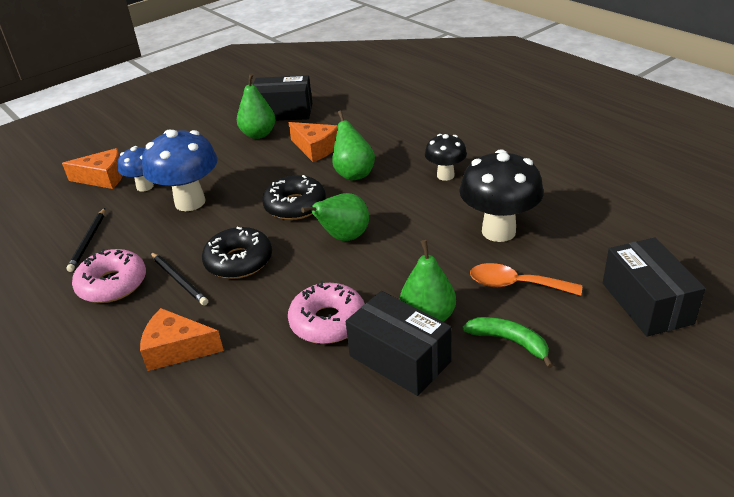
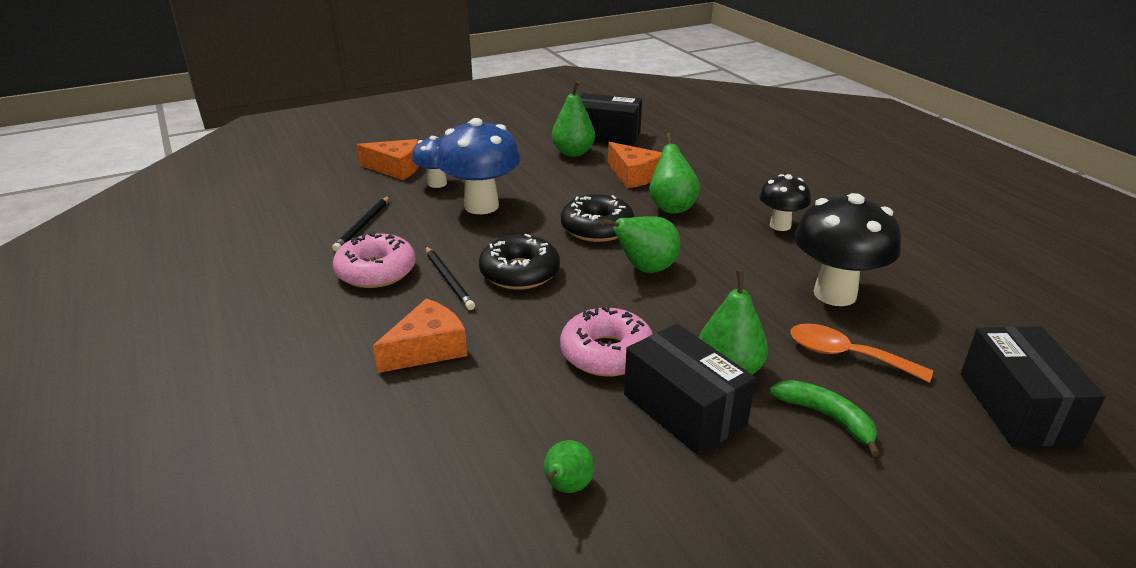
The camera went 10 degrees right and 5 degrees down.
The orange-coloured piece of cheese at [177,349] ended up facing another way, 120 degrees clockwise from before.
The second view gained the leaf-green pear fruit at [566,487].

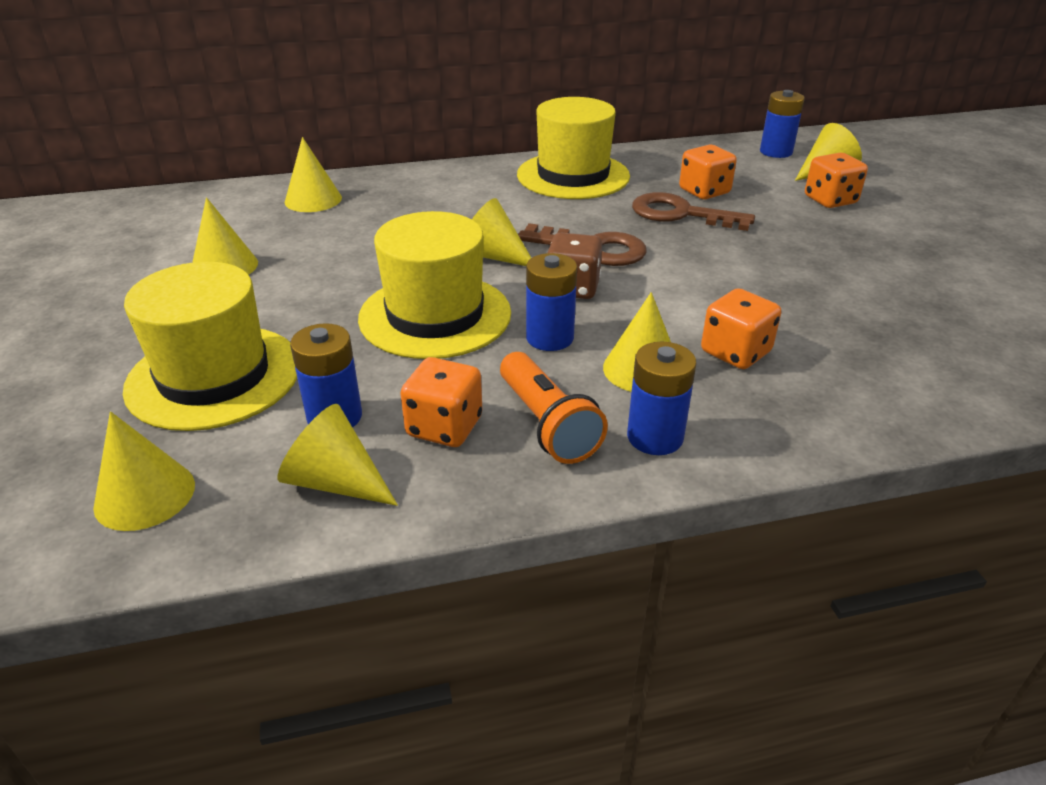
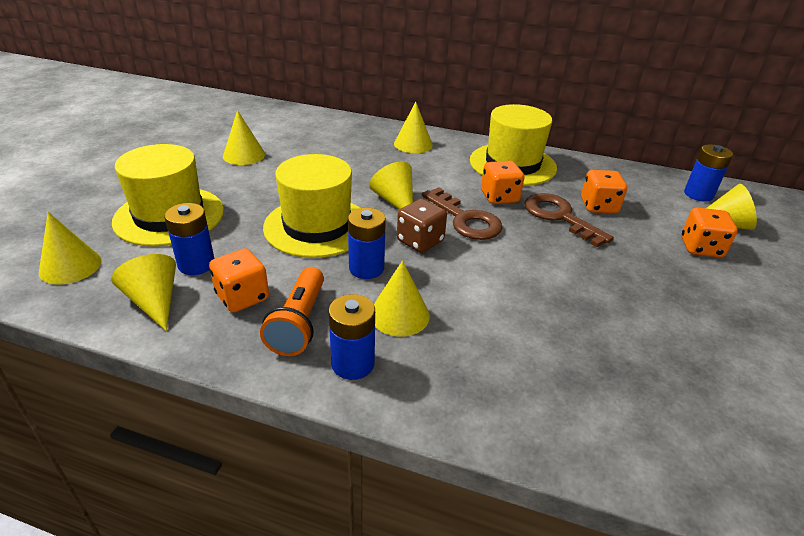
The camera went 30 degrees right and 0 degrees up.
The golden cone ended up elsewhere, having gone from [313,200] to [413,144].
The orange-coloured die ended up elsewhere, having gone from [735,352] to [499,197].

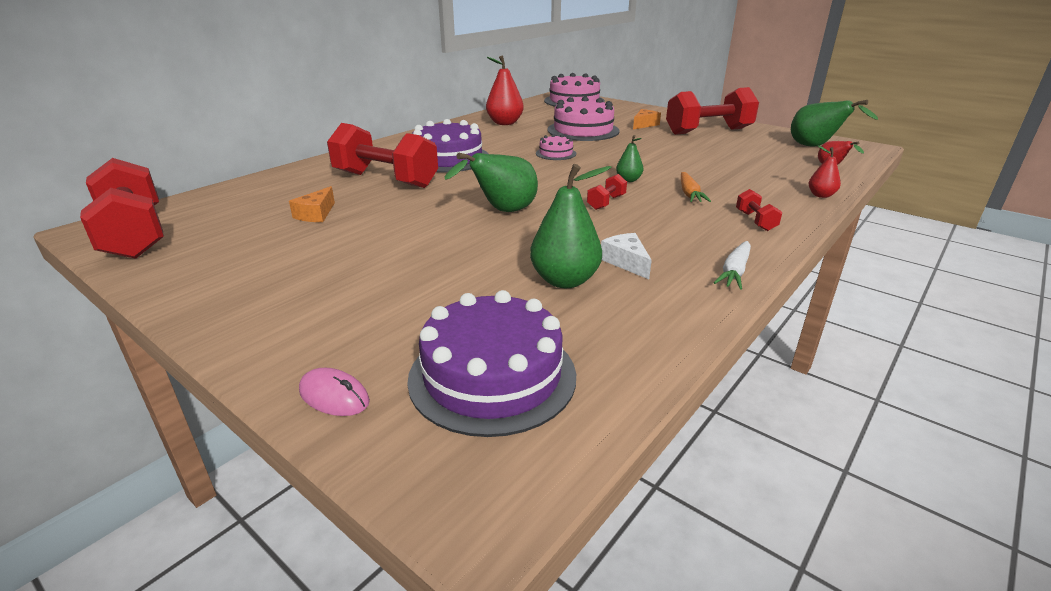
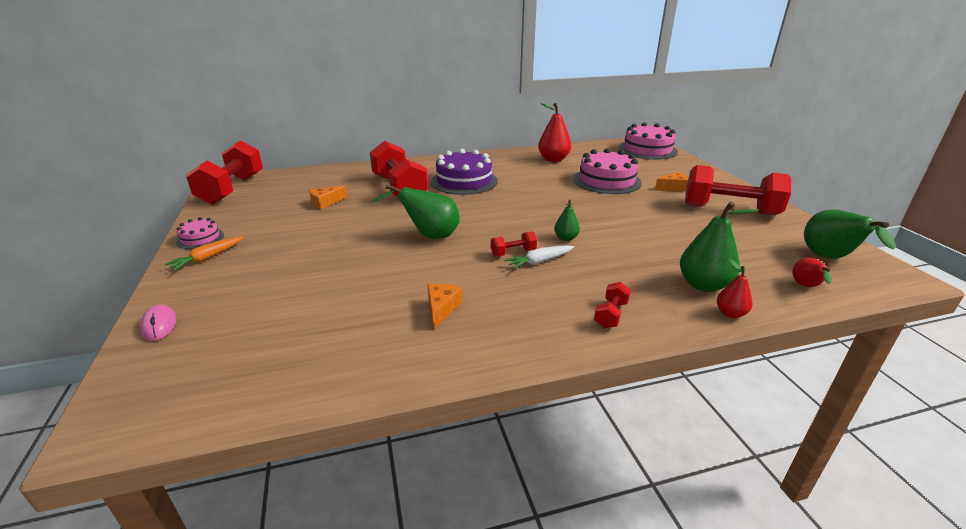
The camera went 35 degrees right and 0 degrees up.
The rose-pink layer cake ended up elsewhere, having gone from [556,153] to [200,238].
The leaf-green pear fruit ended up elsewhere, having gone from [565,280] to [703,285].
The orange-coloured root vegetable ended up elsewhere, having gone from [689,194] to [207,258].
What was the snow-white piece of cheese at [626,262] turned into the orange-coloured piece of cheese at [441,309].
The snow-white root vegetable ended up elsewhere, having gone from [734,272] to [539,261].
The second view lost the royal purple layer cake at [492,376].

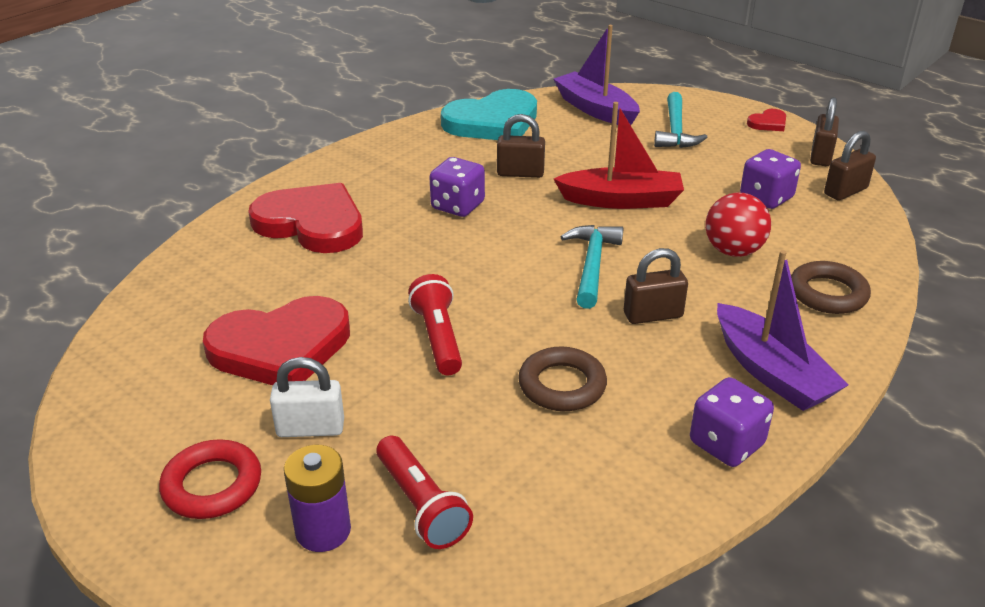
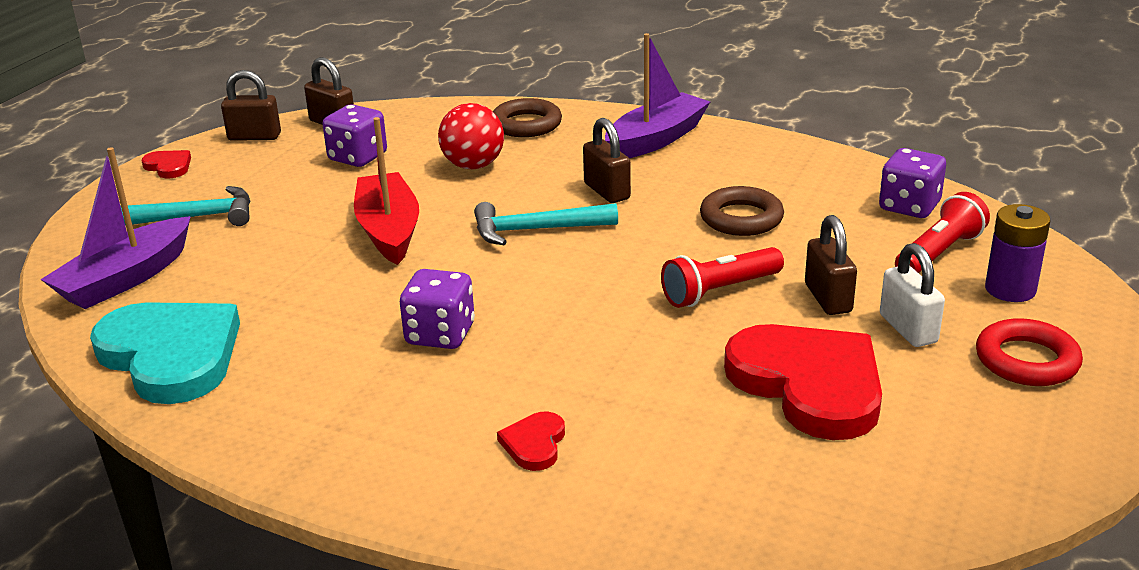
The camera went 105 degrees left and 5 degrees down.
The dark brown padlock ended up elsewhere, having gone from [520,173] to [828,298].
The size of the scarlet heart shape at [312,223] changed by a factor of 0.43.
The royal purple die ended up elsewhere, having gone from [726,444] to [909,206].

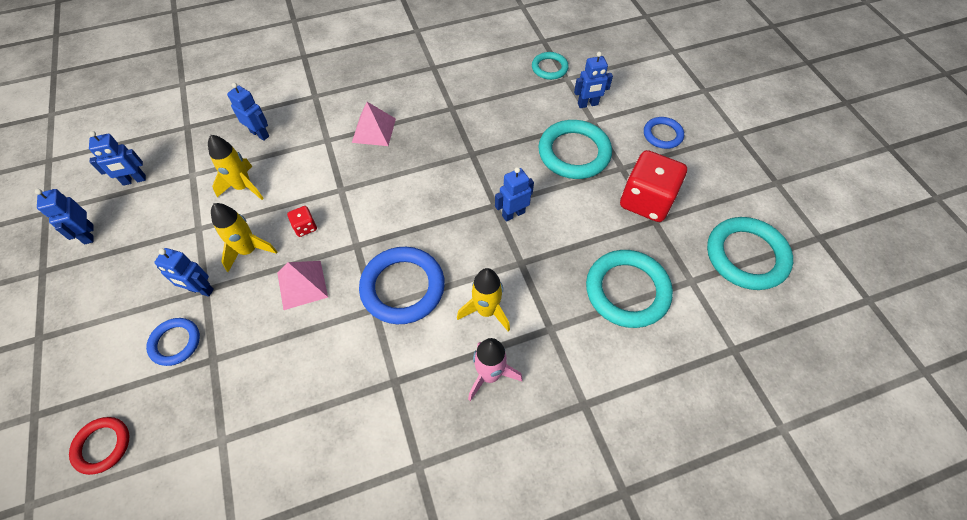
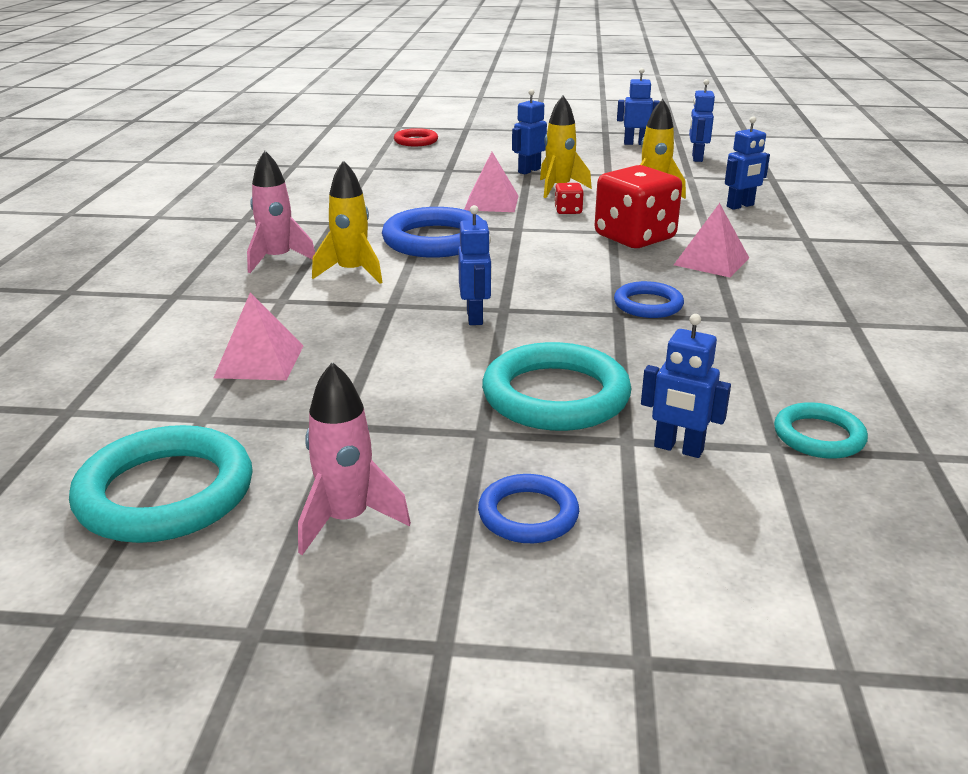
The camera went 115 degrees right and 30 degrees down.
The cobalt toy robot at [588,104] ended up facing another way, 75 degrees counterclockwise from before.
The scarlet die ended up elsewhere, having gone from [646,201] to [634,237].
Where the turquoise torus stood at [627,291], the rose-pink solid pyramid came to stand at [259,361].
The cobalt torus ended up elsewhere, having gone from [175,343] to [648,305].
The second view gained the rose-pink spaceship at [347,520].

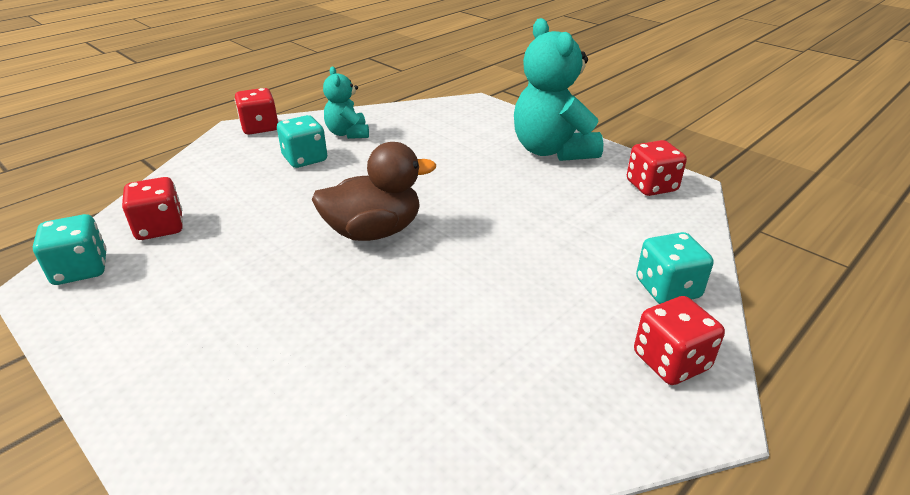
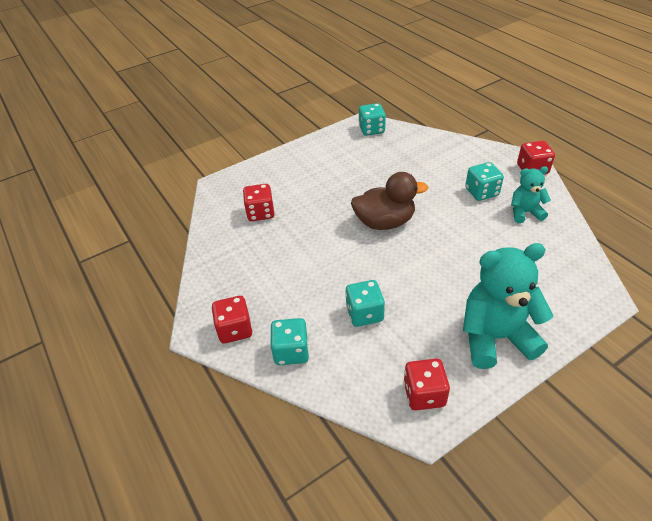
The camera went 105 degrees right and 10 degrees up.
The dark brown rubber duck at [374,231] ended up facing another way, 90 degrees counterclockwise from before.
The scarlet die ended up elsewhere, having gone from [160,227] to [260,213].
The second view gained the turquoise die at [364,313].

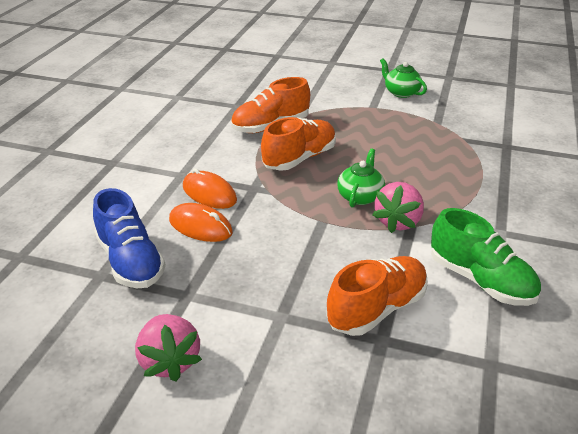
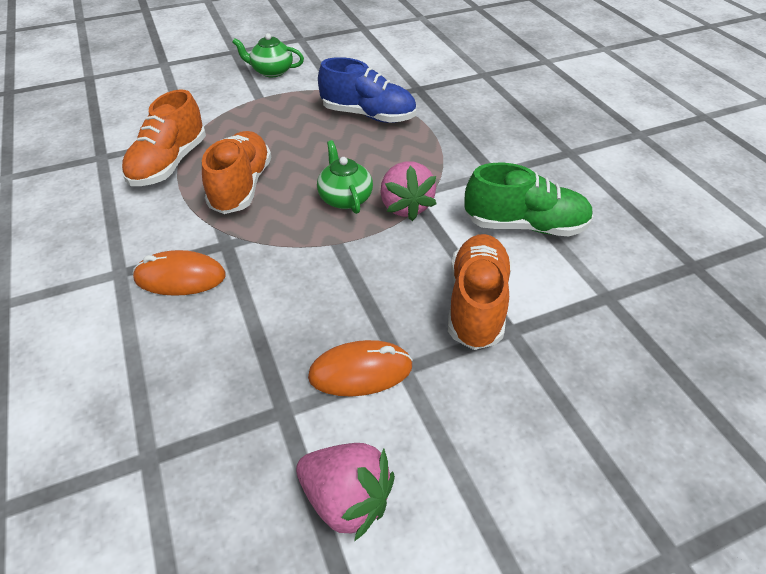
The camera went 40 degrees left and 10 degrees up.
The cobalt sneaker ended up elsewhere, having gone from [130,261] to [368,115].
The orange-coloured mouse ended up elsewhere, having gone from [200,226] to [360,371].

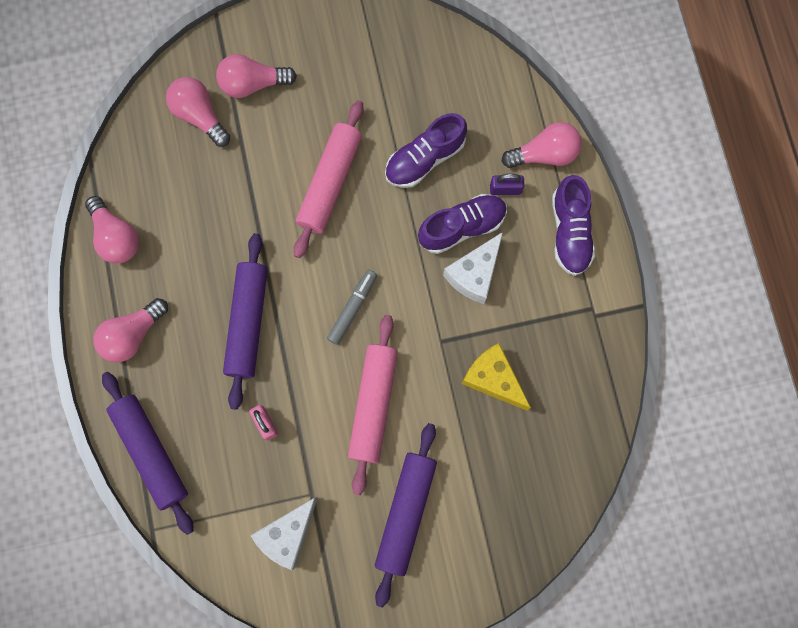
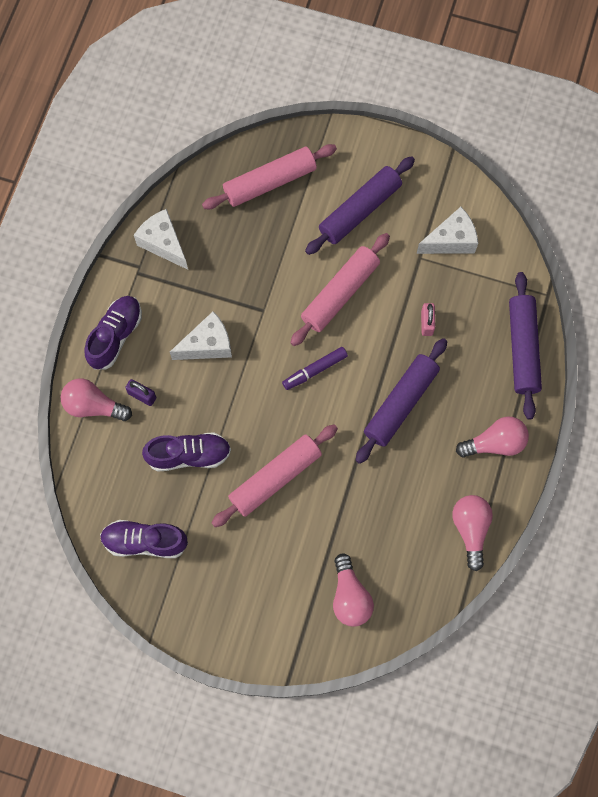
The camera went 150 degrees left and 5 degrees down.
The second view lost the rose-pink bulb at [252,84].
The royal purple sneaker ended up elsewhere, having gone from [462,227] to [145,541].
What was the ash-grey marker pen at [352,308] turned into the royal purple marker pen at [315,370].
The second view lost the golden piece of cheese at [493,379].
The second view gained the rose-pink rolling pin at [269,182].
The second view gained the snow-white piece of cheese at [163,243].

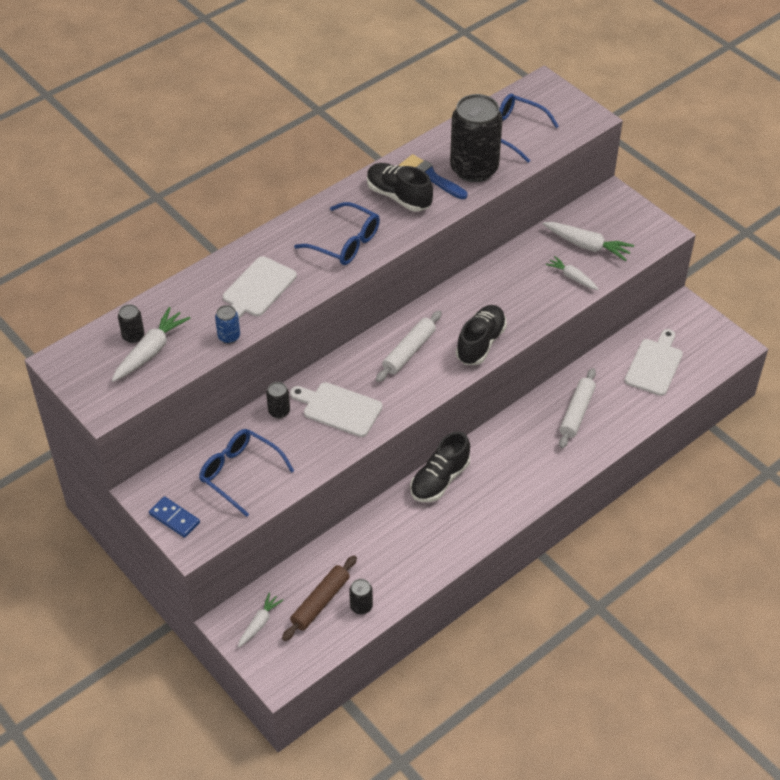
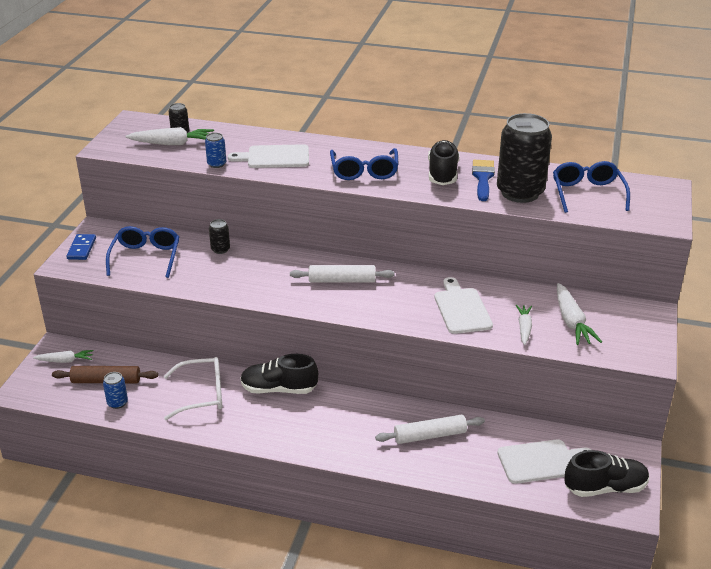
The camera went 55 degrees right and 15 degrees down.
The jet-black sneaker ended up elsewhere, having gone from [480,343] to [605,488].
The snow-white chopping board ended up elsewhere, having gone from [339,408] to [461,309].
What was the jet-black tin at [361,606] turned into the cobalt tin at [117,403].
The second view gained the snow-white glasses at [202,394].

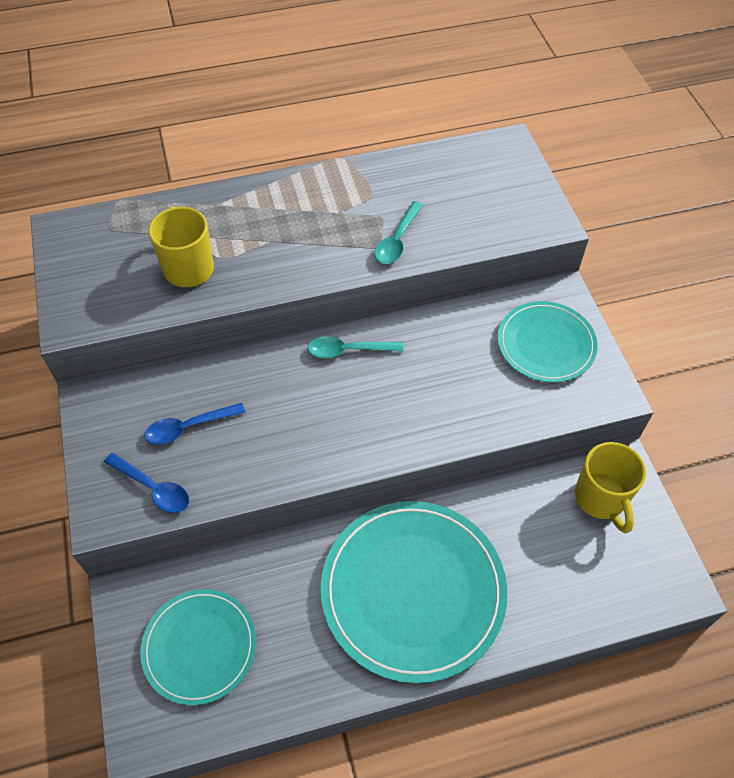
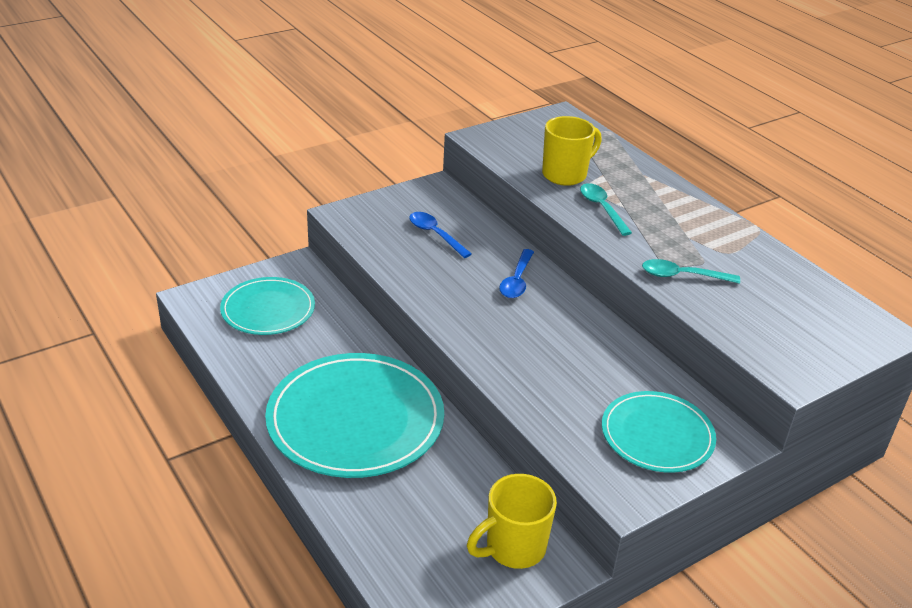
The camera went 70 degrees right and 20 degrees down.
The turquoise tablespoon ended up elsewhere, having gone from [348,350] to [602,209].
The cobalt tablespoon ended up elsewhere, having gone from [153,488] to [517,280].

